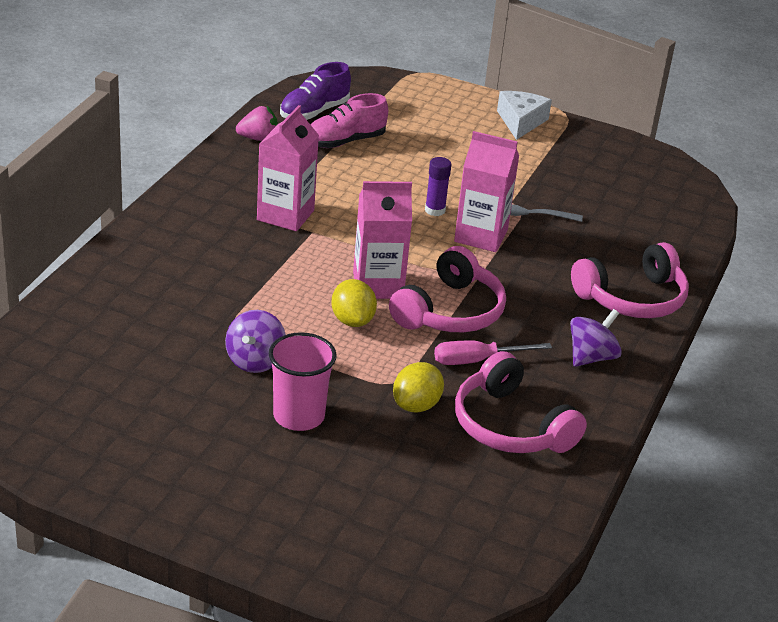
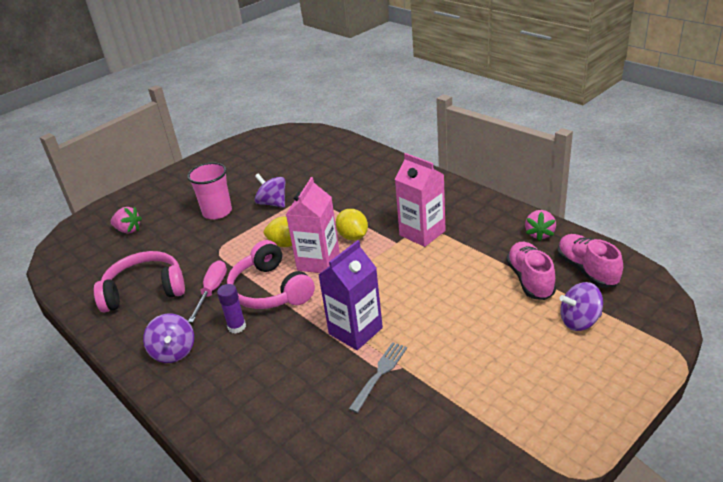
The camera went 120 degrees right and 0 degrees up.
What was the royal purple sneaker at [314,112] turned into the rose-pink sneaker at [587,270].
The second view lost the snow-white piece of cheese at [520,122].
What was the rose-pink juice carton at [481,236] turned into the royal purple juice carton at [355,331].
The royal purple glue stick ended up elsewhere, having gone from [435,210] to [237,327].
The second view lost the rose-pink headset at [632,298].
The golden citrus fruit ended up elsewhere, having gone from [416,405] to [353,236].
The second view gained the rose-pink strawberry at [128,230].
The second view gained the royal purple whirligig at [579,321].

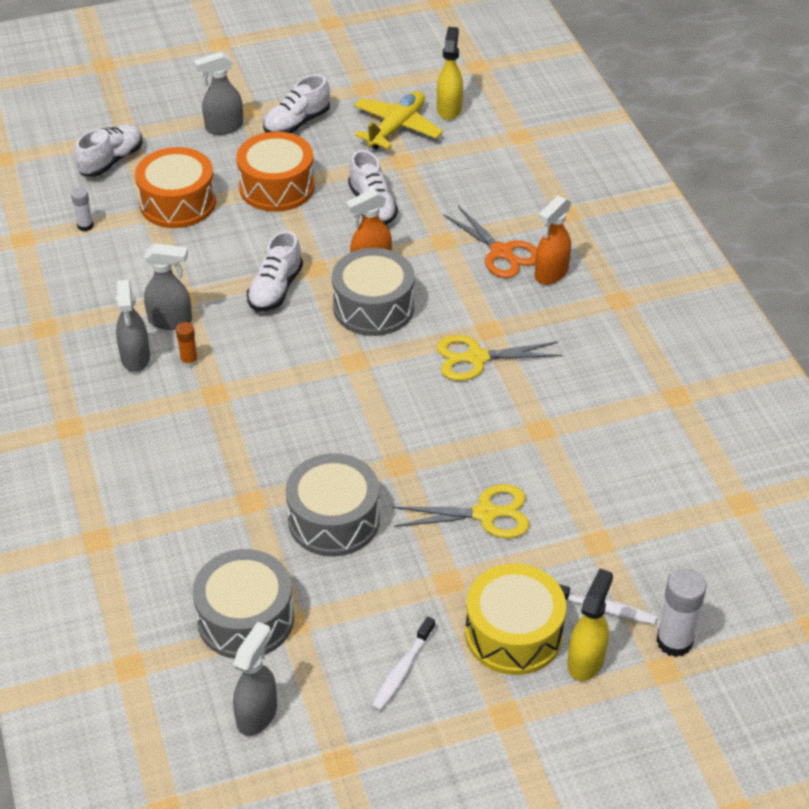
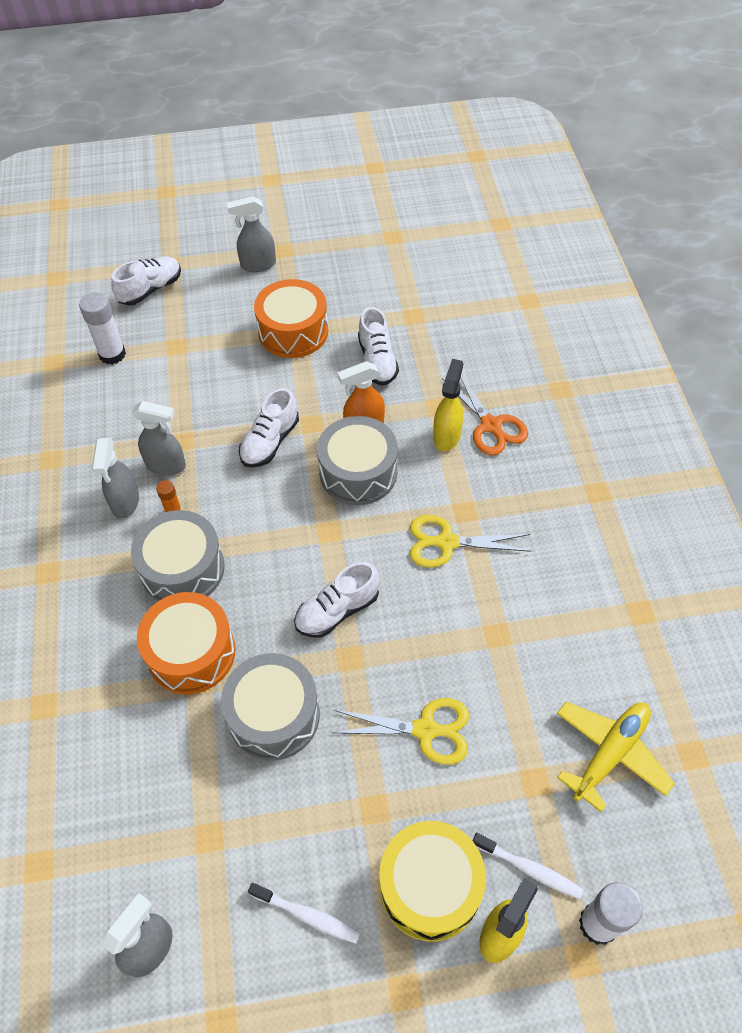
The camera went 10 degrees right and 10 degrees up.
The golden sprayer ended up elsewhere, having gone from [449,109] to [447,436].
The snow-white sneaker ended up elsewhere, having gone from [297,123] to [337,611].
The golden plane ended up elsewhere, having gone from [396,128] to [610,754].
The orange-coloured snare drum ended up elsewhere, having gone from [178,203] to [191,652].
The size of the snow-white glue stick at [85,226] changed by a factor of 1.80.
The second view lost the orange-coloured sprayer at [551,274].
The ash-grey snare drum ended up elsewhere, having gone from [245,618] to [183,569].
The snow-white toothbrush at [402,670] ended up facing another way, 105 degrees counterclockwise from before.

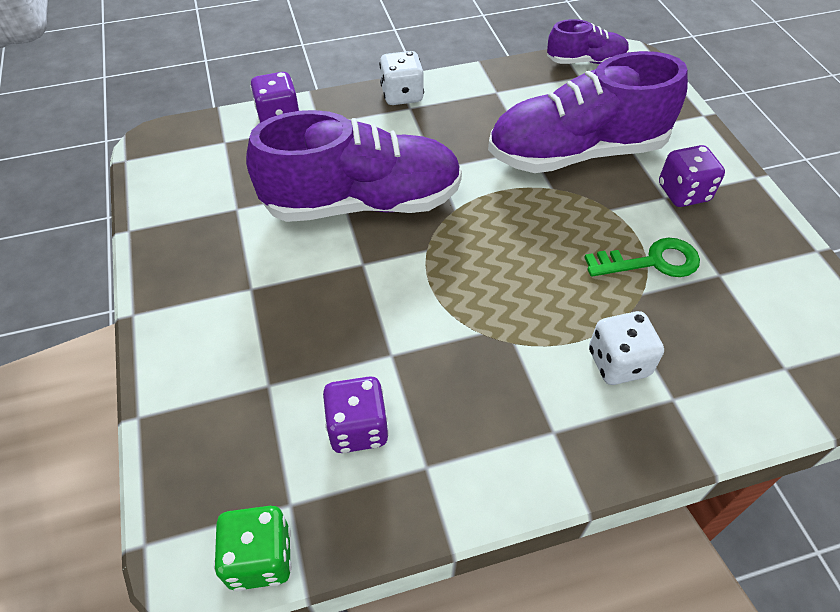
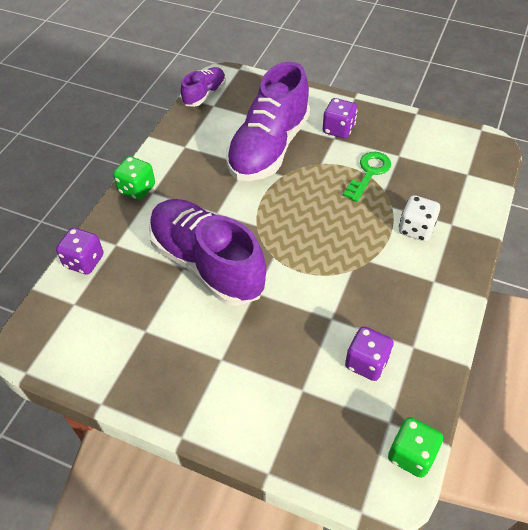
The camera went 50 degrees left and 0 degrees up.
What was the snow-white die at [402,95] turned into the leaf-green die at [137,189].
The royal purple sneaker at [362,202] ended up facing another way, 75 degrees counterclockwise from before.

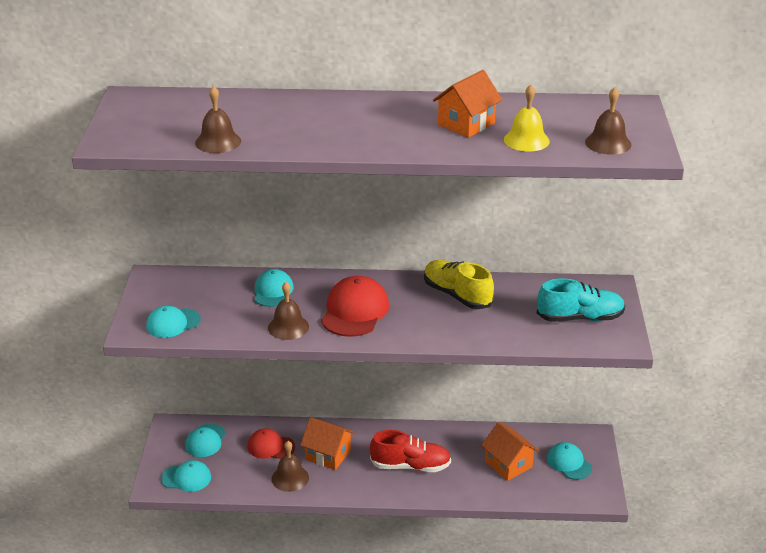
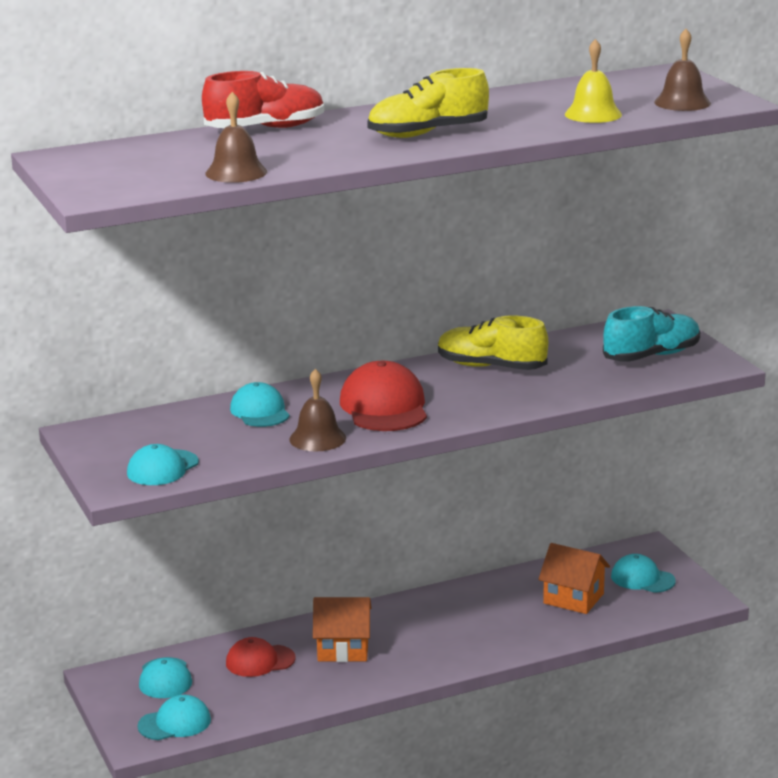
The camera went 25 degrees left and 10 degrees down.
The second view lost the orange-coloured cottage at [466,124].
The scarlet sneaker ended up elsewhere, having gone from [410,466] to [265,129].
The second view lost the dark brown school bell at [290,478].
The second view gained the golden sneaker at [428,133].

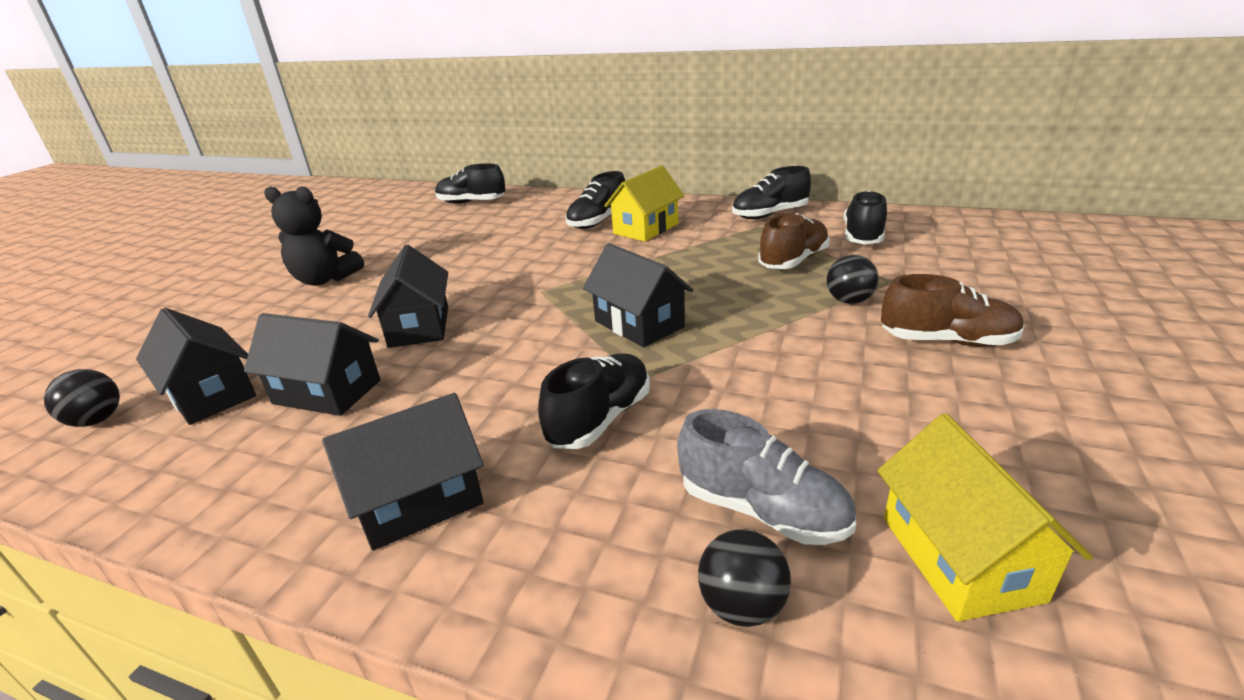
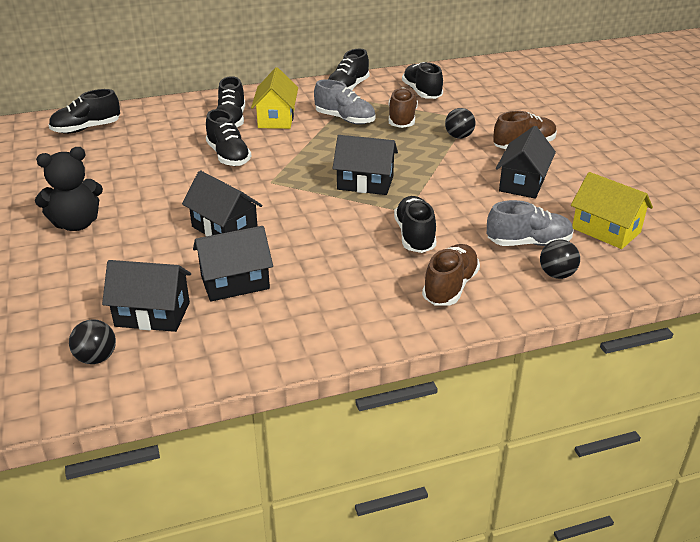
The camera went 40 degrees left and 5 degrees up.
The jet-black cottage ended up elsewhere, having gone from [419,501] to [522,183].
The second view gained the ash-grey sneaker at [345,119].
The second view gained the jet-black sneaker at [228,156].
The second view gained the dark brown sneaker at [450,287].

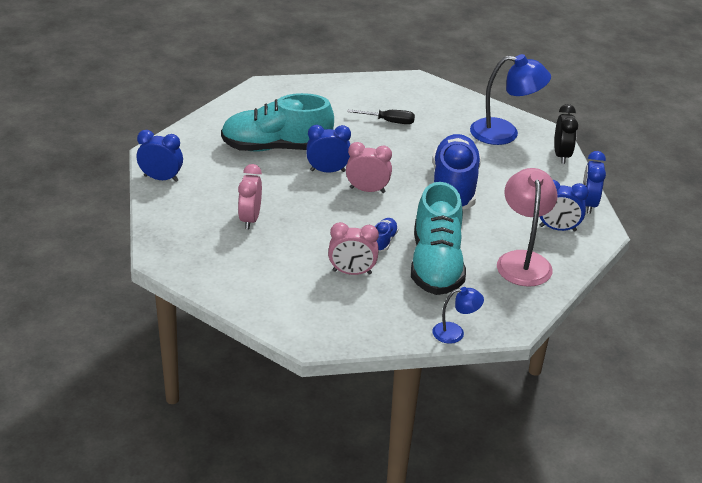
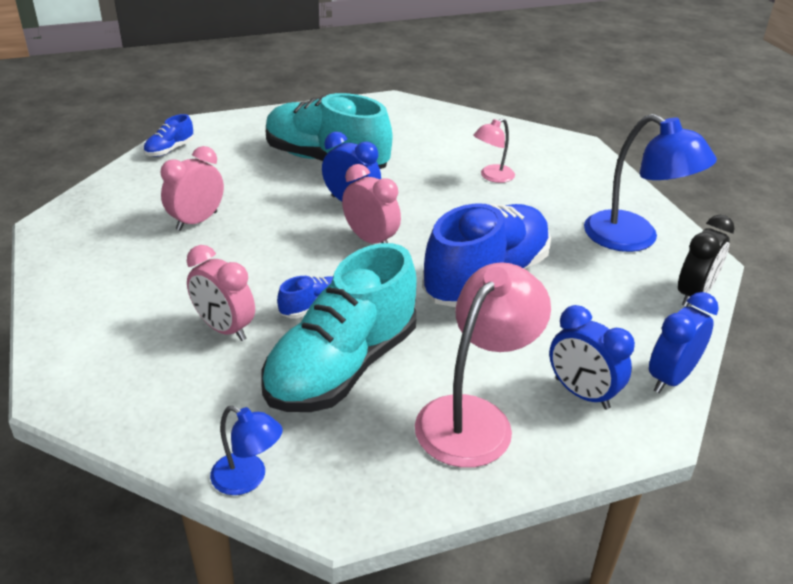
The camera went 35 degrees right and 0 degrees up.
Where the jet-black screwdriver stood at [389,121], the rose-pink reading lamp came to stand at [492,176].
Where the cobalt alarm clock stood at [161,178], the cobalt sneaker came to stand at [170,150].

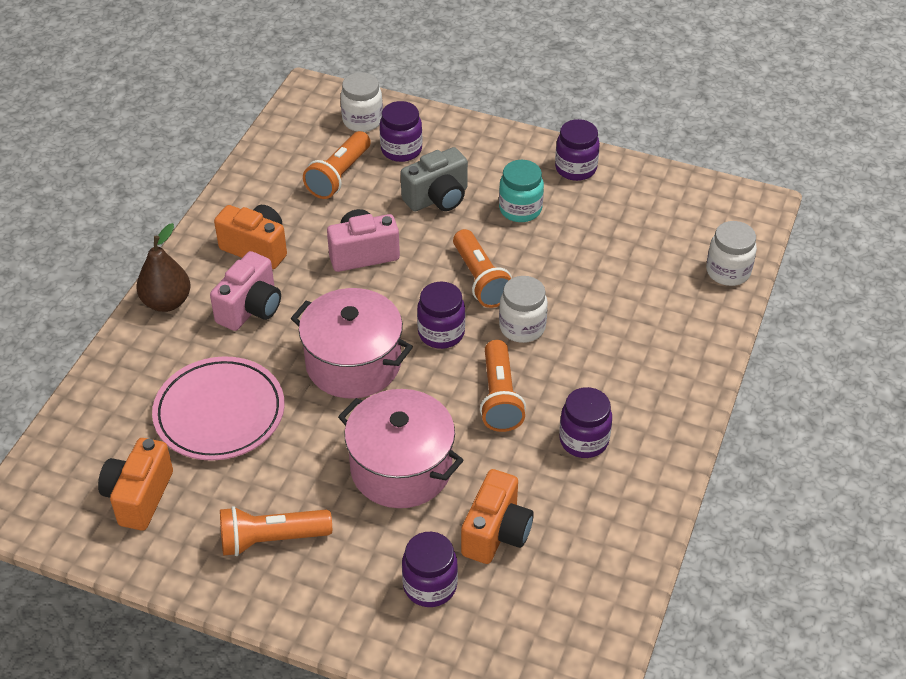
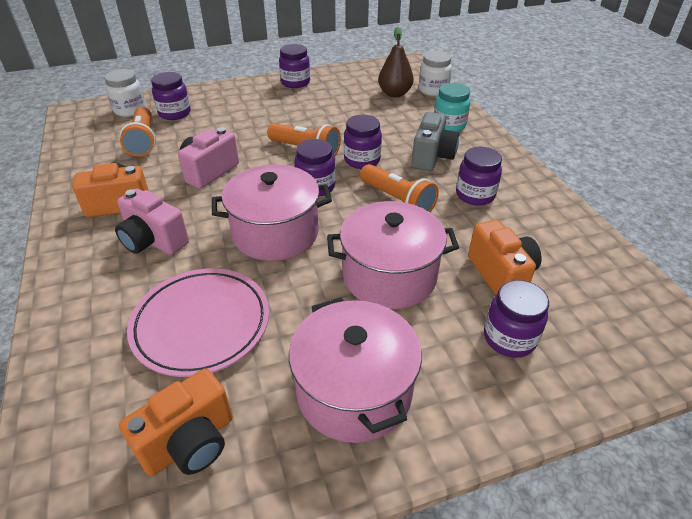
The camera went 40 degrees left and 5 degrees down.
The ash-grey compact camera ended up elsewhere, having gone from [437,198] to [432,157].
The turquoise preserve jar ended up elsewhere, having gone from [520,209] to [449,125].
The dark brown pear fruit ended up elsewhere, having gone from [167,302] to [394,94].
The rose-pink compact camera at [250,308] ended up facing another way, 135 degrees clockwise from before.
What was the snow-white preserve jar at [522,327] turned into the royal purple preserve jar at [362,160].
The orange-coloured compact camera at [139,497] ended up facing another way, 105 degrees counterclockwise from before.
Where the orange-coloured pocket torch stood at [271,539], the rose-pink stockpot came to stand at [354,391].

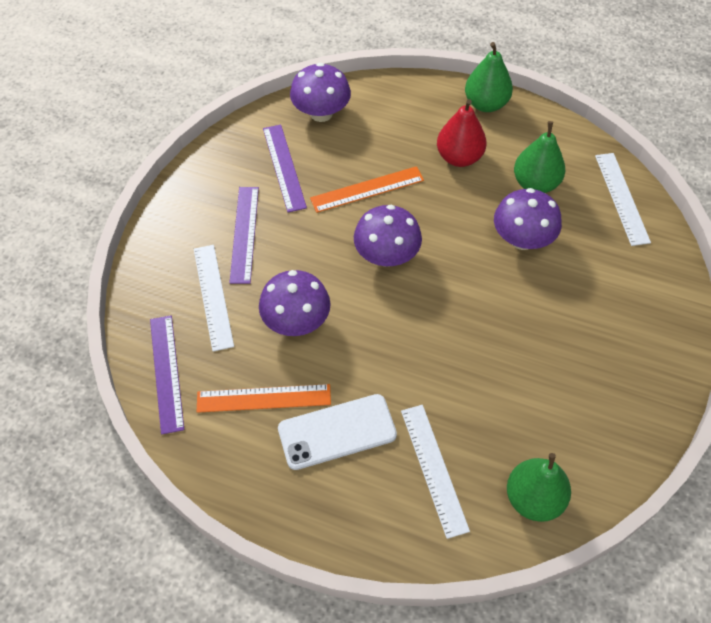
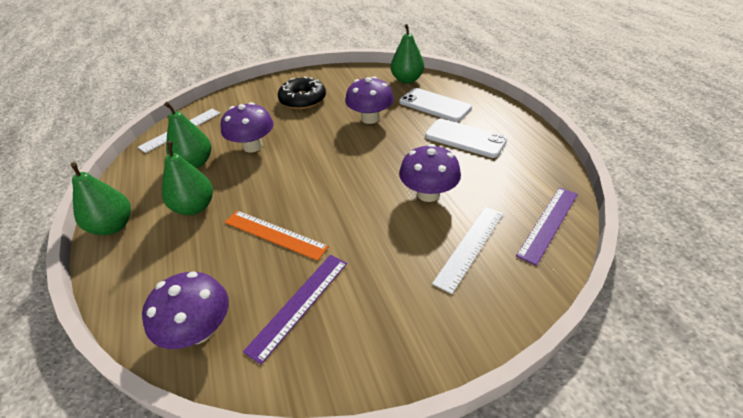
The camera went 130 degrees left and 15 degrees down.
What was the scarlet pear fruit at [459,157] turned into the leaf-green pear fruit at [194,207].
The second view lost the royal purple measuring stick at [244,234].
The royal purple toadstool ended up elsewhere, having gone from [386,255] to [370,118].
The second view lost the orange-coloured measuring stick at [264,398].
Where the snow-white measuring stick stood at [434,469], the snow-white mobile phone came to stand at [434,105].
The second view gained the jet-black glazed donut at [303,100].

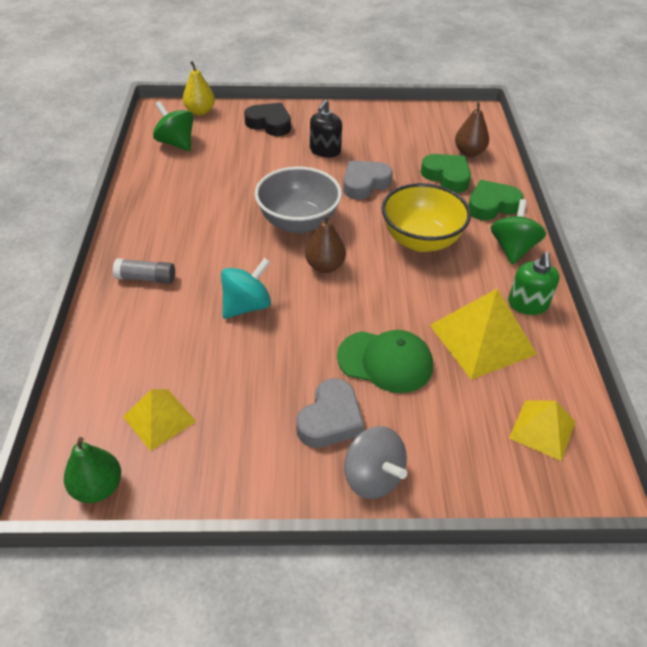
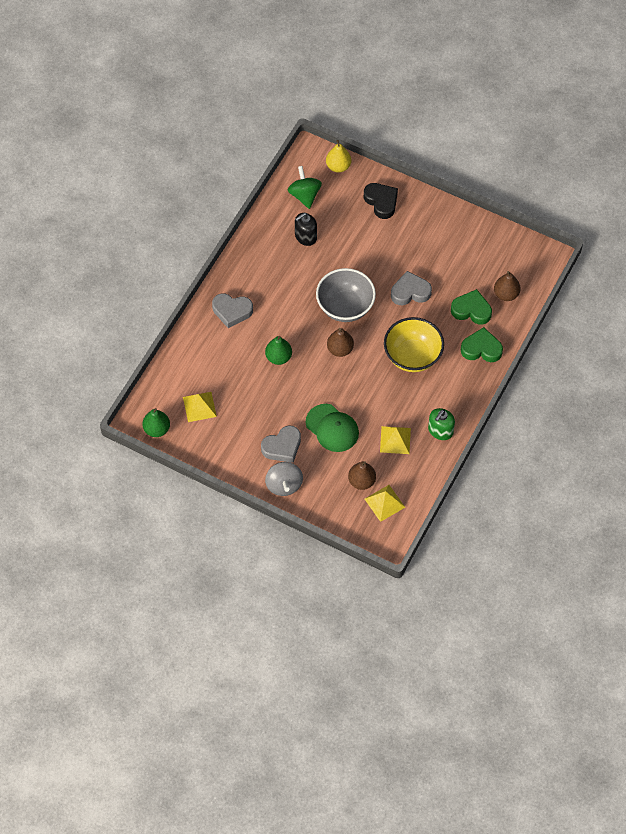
The camera went 30 degrees right and 15 degrees up.
The jet-black soap dispenser ended up elsewhere, having gone from [325,150] to [305,236].
The leaf-green heart shape at [447,176] ended up facing another way, 60 degrees counterclockwise from before.
The second view lost the leaf-green whirligig at [512,248].
Where the ash-grey glue stick stood at [146,278], the ash-grey heart shape came to stand at [232,311].
Where the turquoise whirligig stood at [247,306], the leaf-green pear fruit came to stand at [278,357].
The size of the golden solid pyramid at [482,339] changed by a factor of 0.61.
The second view gained the dark brown pear fruit at [361,481].

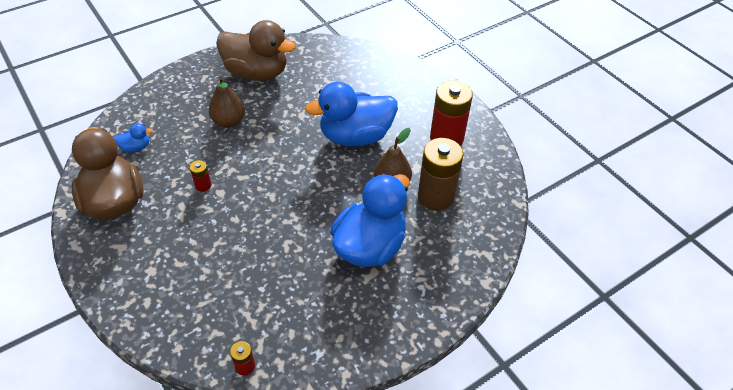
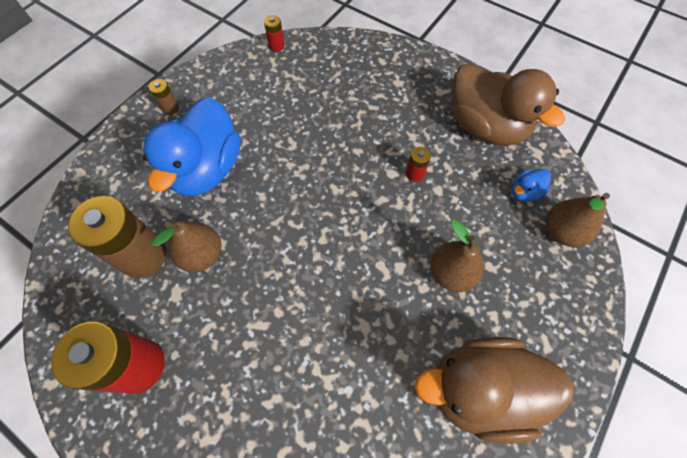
The camera went 160 degrees right and 15 degrees up.
The second view lost the cobalt rubber duck at [355,136].
The second view gained the dark brown power cell at [170,108].
The second view gained the dark brown pear fruit at [562,232].

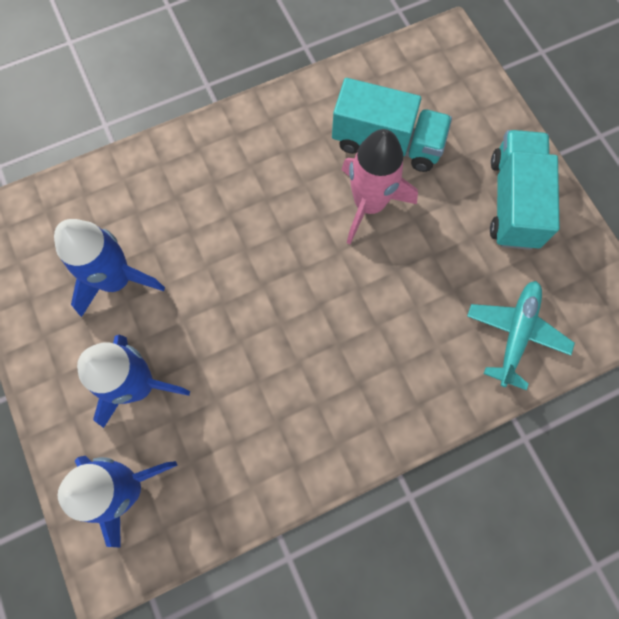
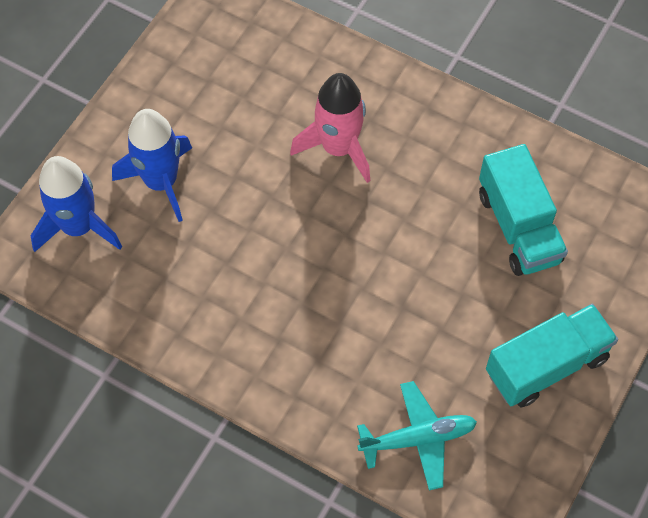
The camera went 55 degrees right and 10 degrees down.
The rose-pink spaceship ended up elsewhere, having gone from [369,204] to [338,148].
The second view lost the cobalt spaceship at [116,280].

